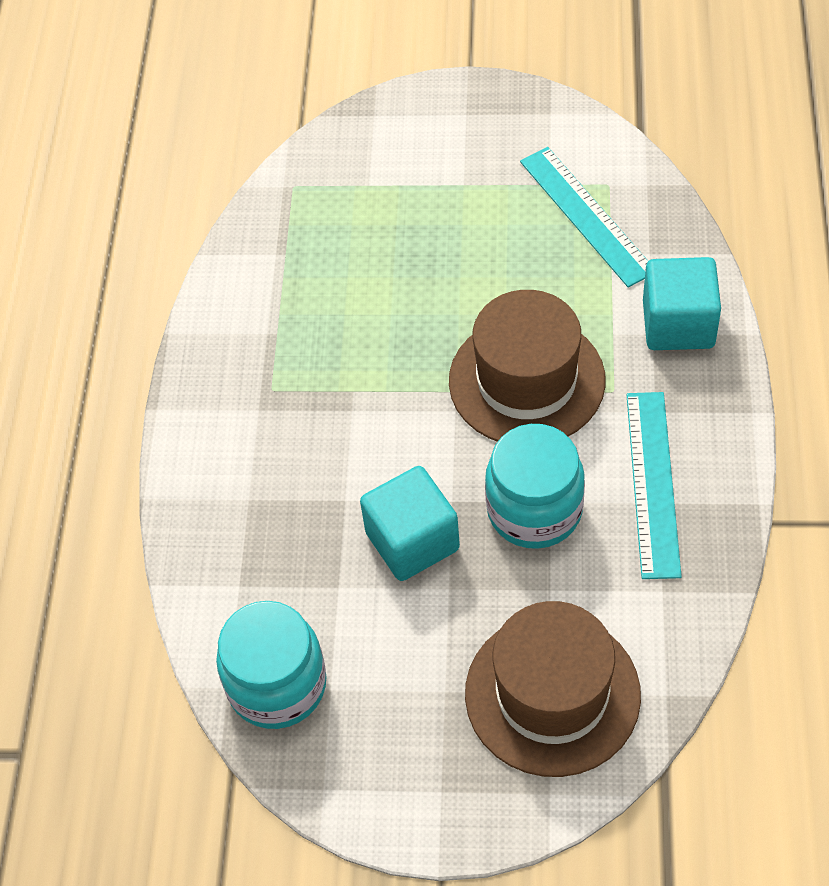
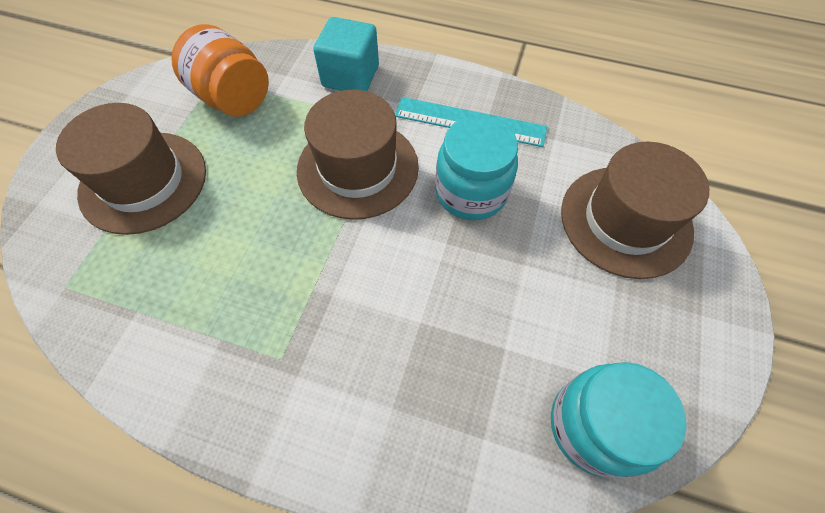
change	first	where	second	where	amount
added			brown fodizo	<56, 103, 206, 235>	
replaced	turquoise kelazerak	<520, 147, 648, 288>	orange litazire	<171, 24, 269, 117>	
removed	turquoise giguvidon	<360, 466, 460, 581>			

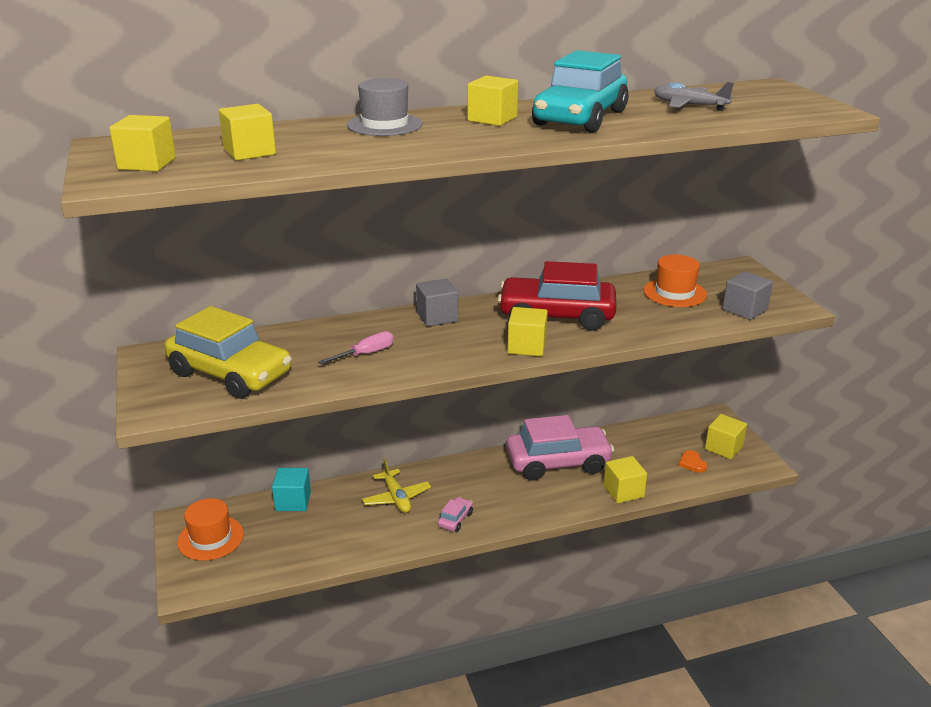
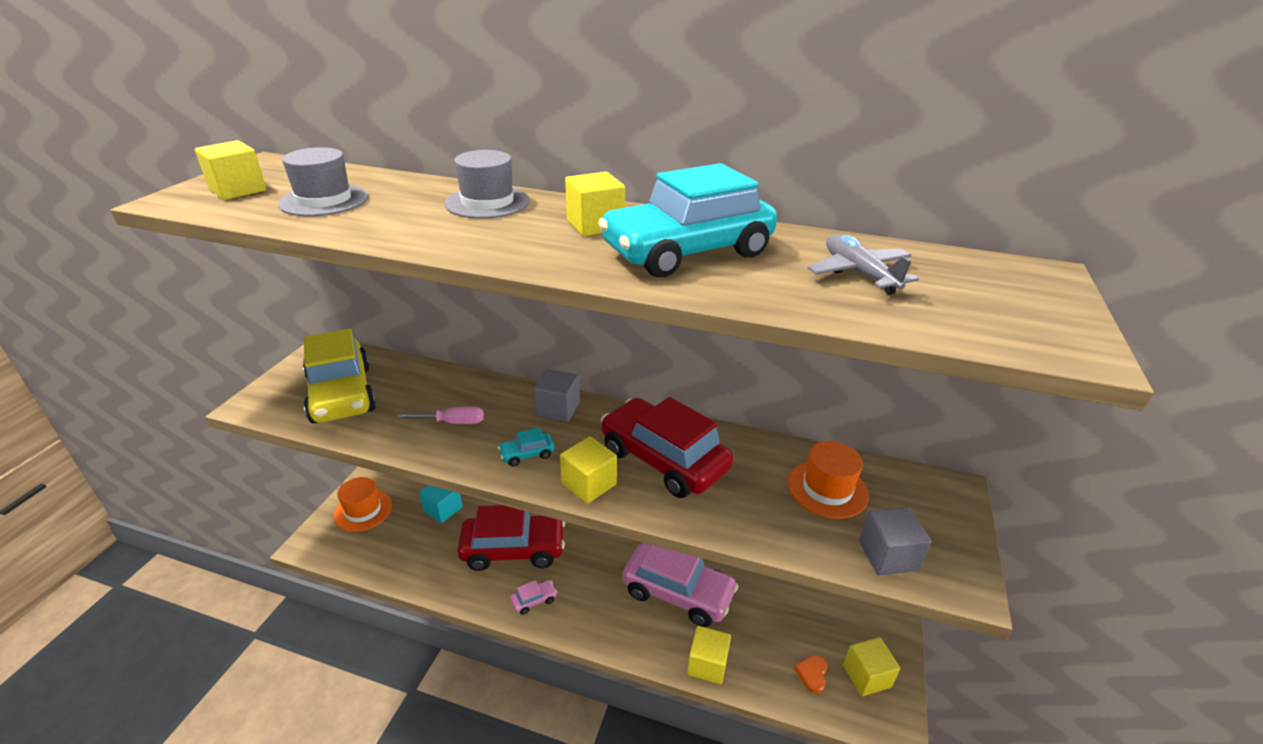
change	first	where	second	where	amount
replaced	yellow giguvidon	<219, 104, 276, 161>	grey fodizo	<278, 147, 368, 216>	
replaced	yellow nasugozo	<362, 459, 431, 513>	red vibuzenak	<457, 505, 565, 571>	
added			turquoise vibuzenak	<498, 427, 554, 466>	

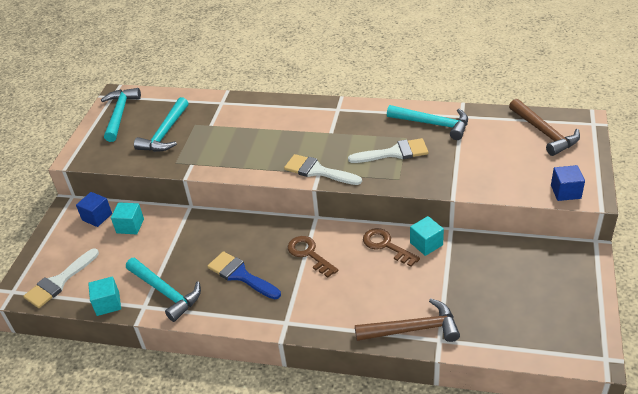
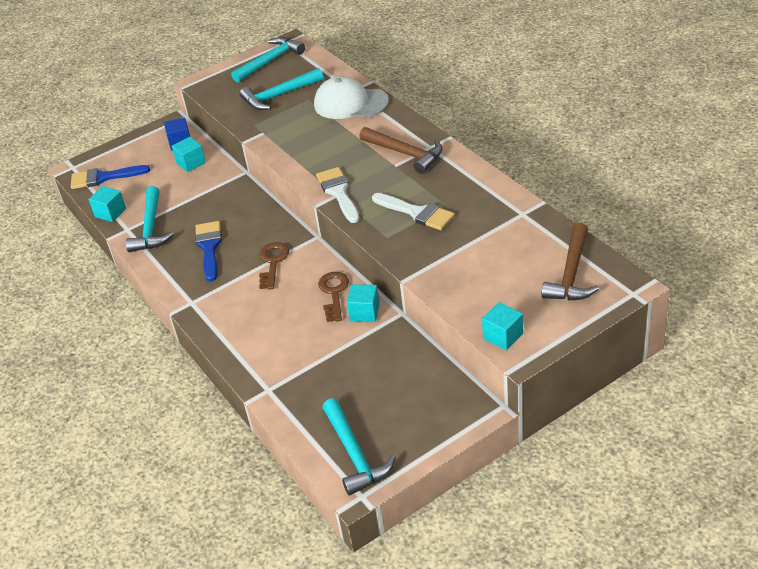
change	first	where	second	where	amount
recoloured	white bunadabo	<23, 248, 99, 308>	blue bunadabo	<71, 165, 150, 189>	
added			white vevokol	<314, 76, 389, 119>	
moved	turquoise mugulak	<387, 105, 468, 140>		<322, 398, 396, 495>	
moved	brown mugulak	<355, 299, 460, 342>		<359, 127, 443, 174>	
recoloured	blue giguvidon	<551, 165, 585, 201>	turquoise giguvidon	<482, 302, 523, 350>	

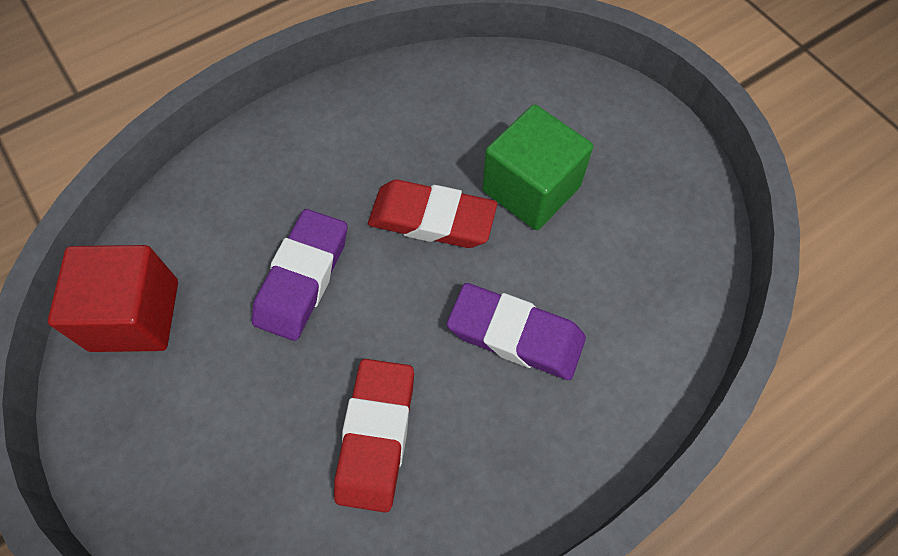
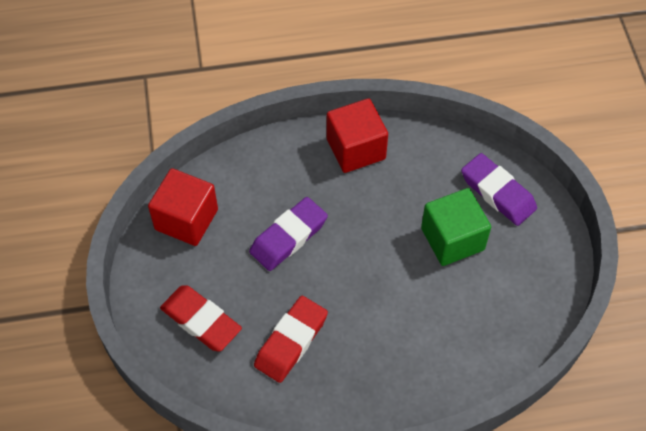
change	first	where	second	where	amount
moved	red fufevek	<368, 180, 497, 248>		<160, 285, 242, 352>	
added			red giguvidon	<327, 98, 388, 173>	
moved	purple fufevek	<447, 283, 586, 380>		<461, 153, 537, 226>	

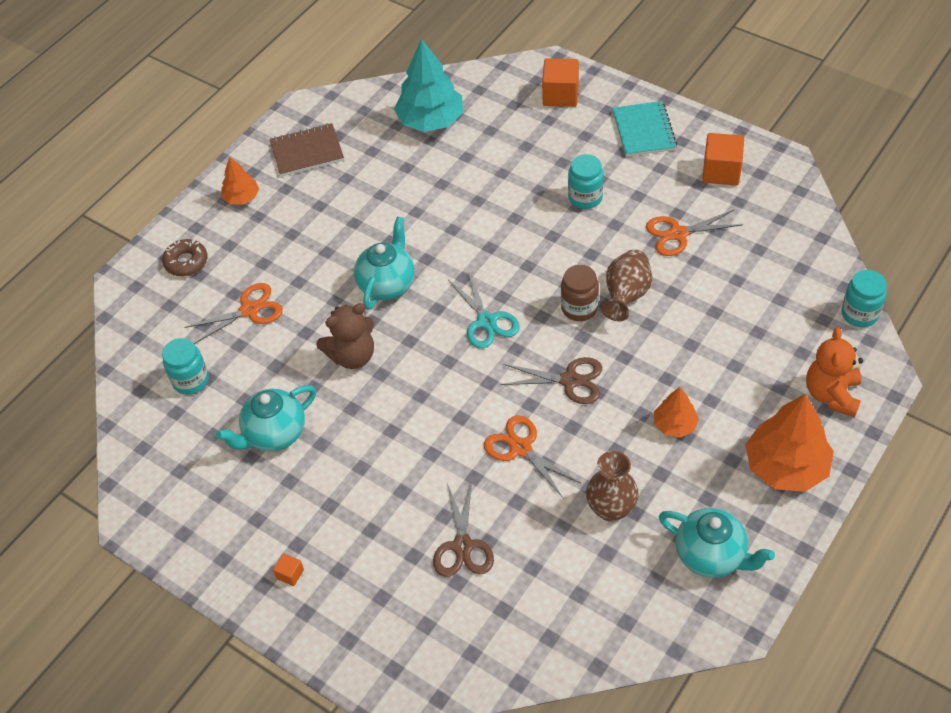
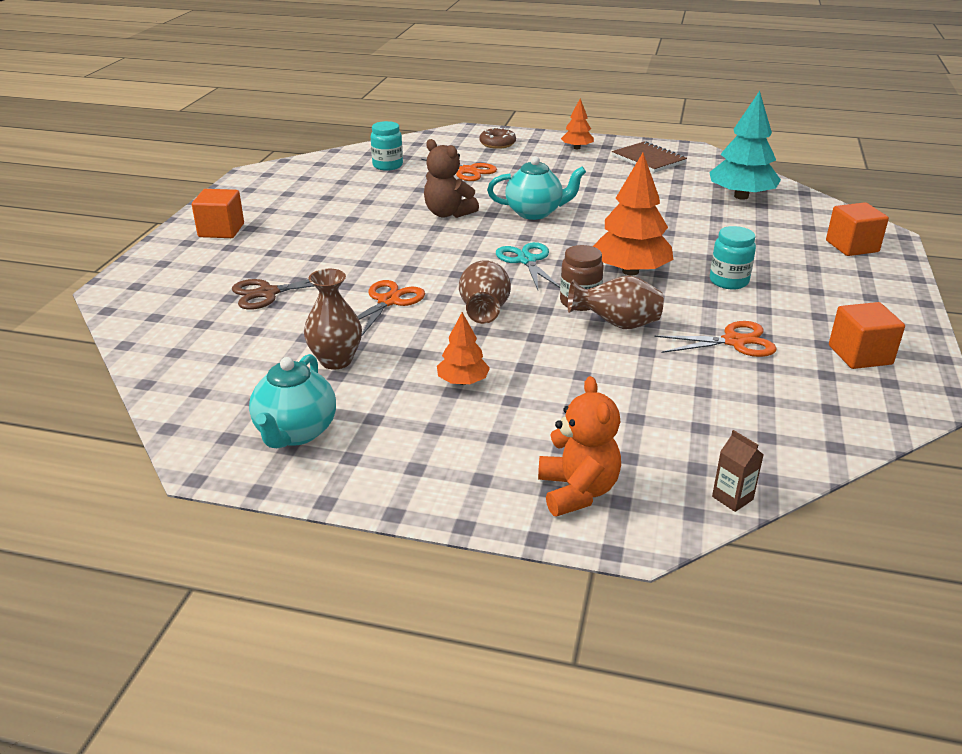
change	first	where	second	where	amount
resized	orange giguvidon	<273, 553, 304, 586>		<192, 189, 244, 238>	x2.10
replaced	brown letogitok	<500, 357, 602, 404>	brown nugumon	<459, 260, 511, 324>	
turned	turquoise letogitok	<449, 272, 520, 349>		<496, 242, 560, 290>	120 degrees clockwise
turned	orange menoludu	<806, 327, 863, 417>		<538, 376, 621, 516>	90 degrees clockwise
moved	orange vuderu	<745, 394, 834, 492>		<593, 153, 673, 275>	
turned	orange letogitok	<646, 210, 743, 256>		<654, 321, 777, 357>	120 degrees clockwise
replaced	turquoise litazire	<841, 270, 887, 327>	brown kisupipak	<712, 430, 763, 512>	
removed	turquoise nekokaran	<216, 385, 316, 451>			
removed	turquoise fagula	<612, 101, 677, 157>			

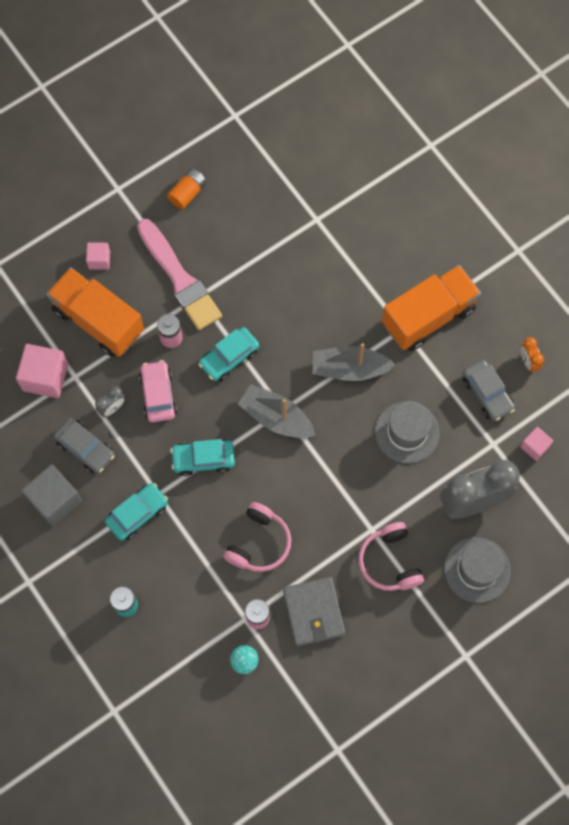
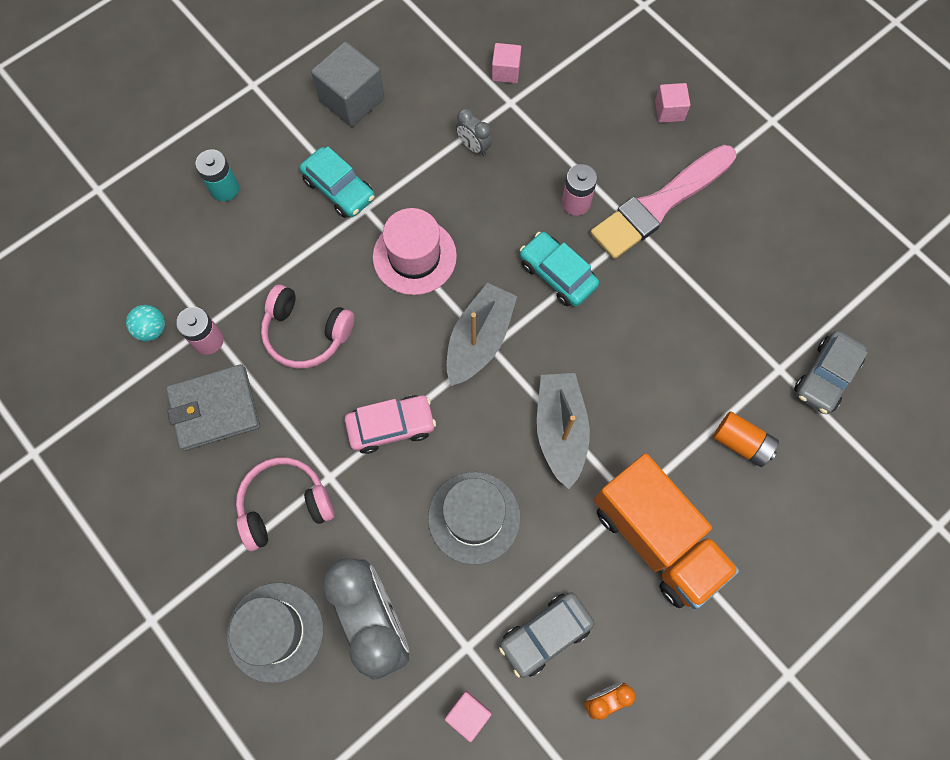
change	first	where	second	where	amount
moved	pink vibuzenak	<139, 360, 177, 422>		<345, 395, 436, 454>	
replaced	turquoise vibuzenak	<170, 439, 235, 476>	pink fodizo	<373, 208, 457, 295>	
resized	pink giguvidon	<16, 344, 68, 398>		<492, 43, 521, 83>	x0.55
moved	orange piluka	<167, 168, 207, 209>		<713, 411, 779, 467>	
moved	grey vibuzenak	<54, 418, 115, 474>		<794, 331, 868, 414>	
removed	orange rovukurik	<46, 267, 144, 357>			

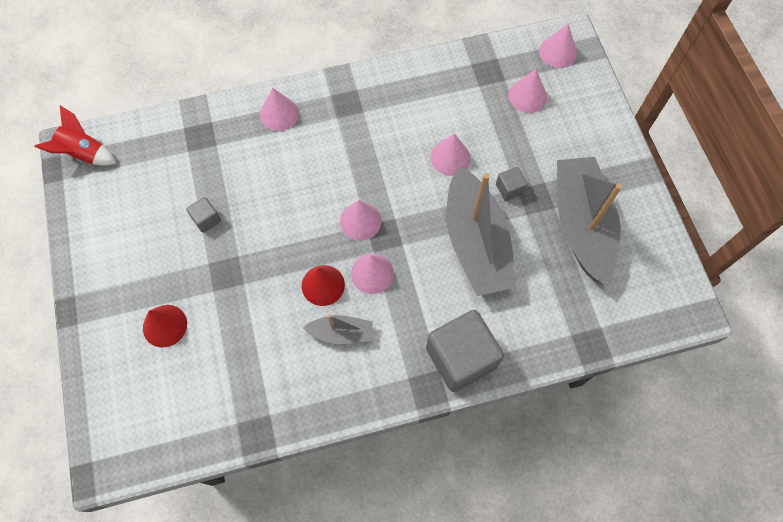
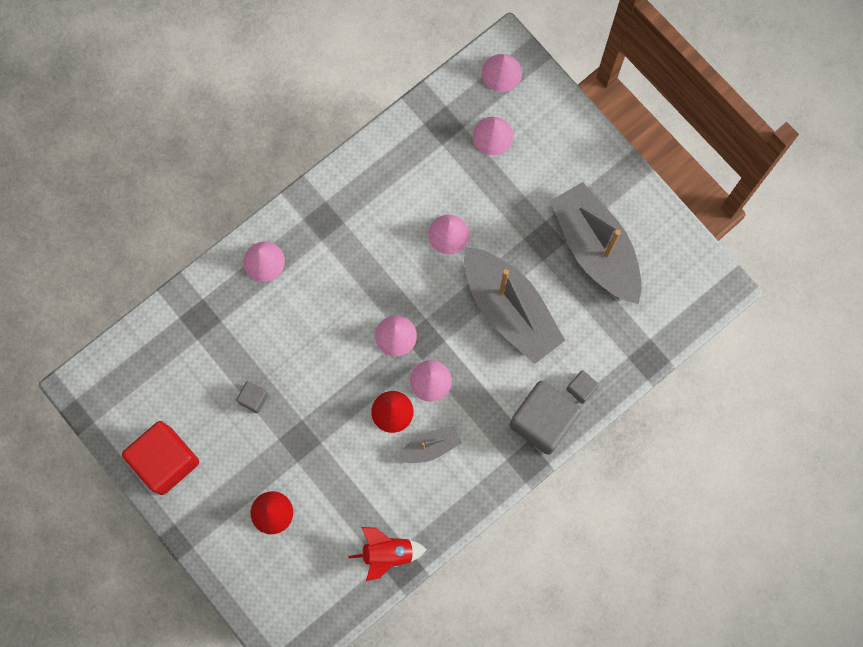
change	first	where	second	where	amount
added			red giguvidon	<122, 421, 199, 495>	
moved	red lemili	<35, 105, 116, 166>		<348, 527, 427, 581>	
moved	grey giguvidon	<496, 167, 528, 201>		<566, 370, 599, 404>	

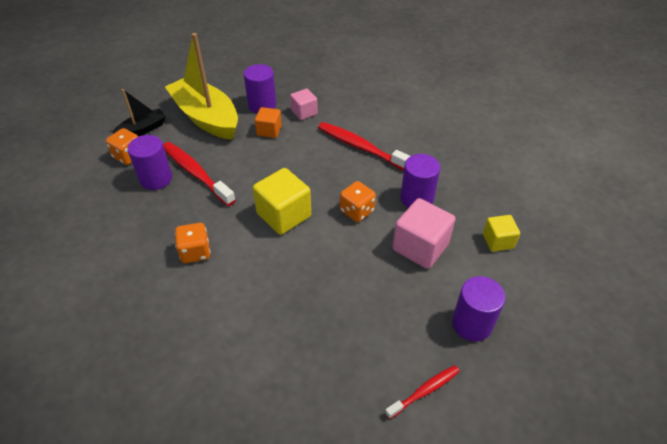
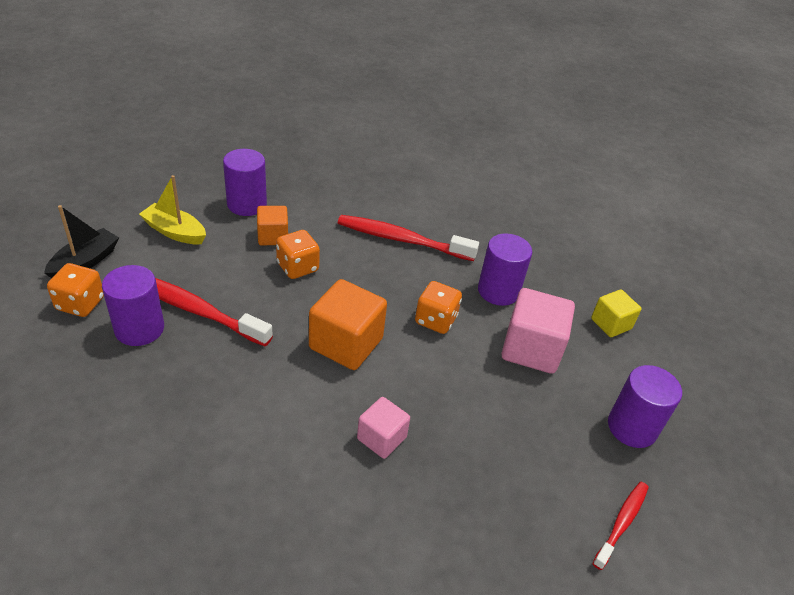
change	first	where	second	where	amount
resized	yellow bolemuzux	<165, 33, 238, 140>		<139, 175, 206, 244>	x0.51
moved	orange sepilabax	<175, 223, 211, 263>		<276, 230, 320, 279>	
recoloured	yellow giguvidon	<253, 168, 311, 235>	orange giguvidon	<309, 279, 387, 370>	
moved	pink giguvidon	<290, 89, 318, 120>		<357, 397, 410, 459>	

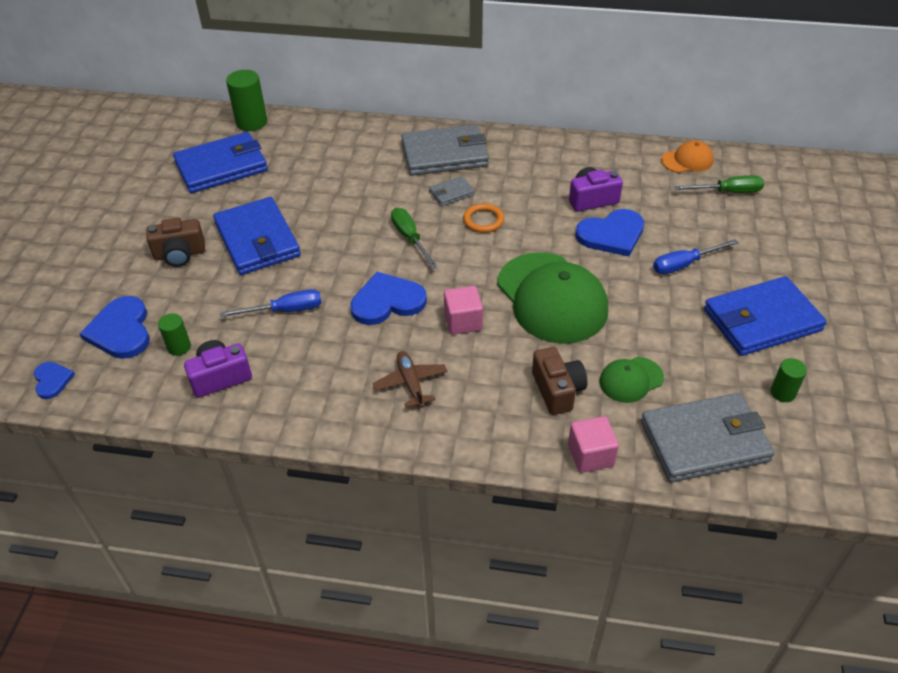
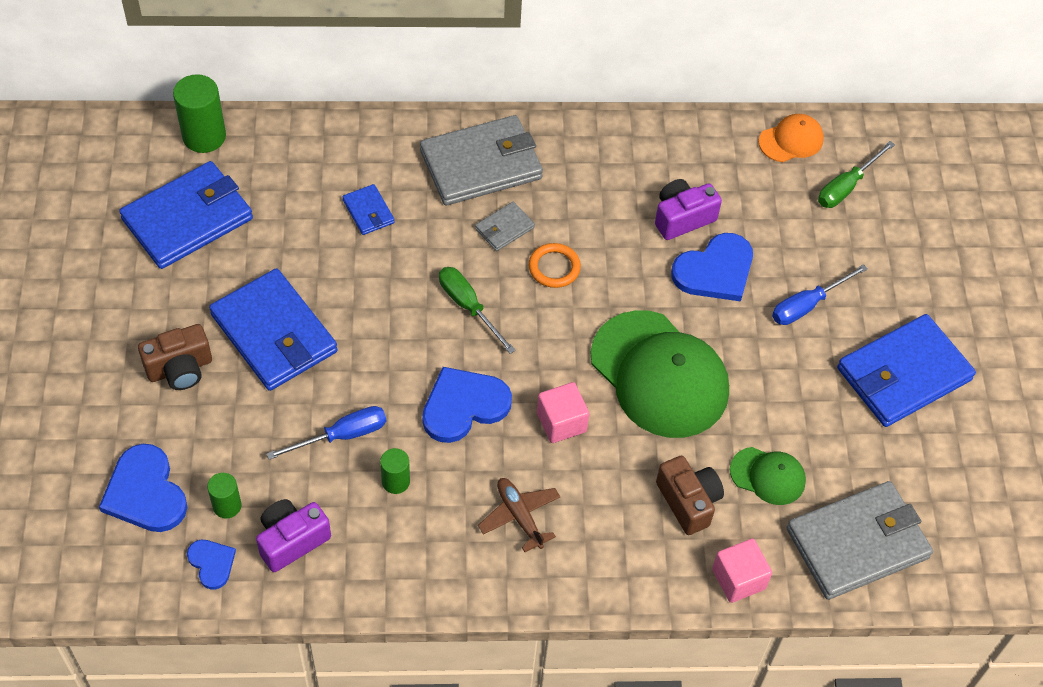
change	first	where	second	where	amount
moved	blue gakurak	<34, 362, 75, 399>		<187, 540, 236, 589>	
added			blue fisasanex	<342, 184, 395, 235>	
moved	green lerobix	<771, 358, 807, 402>		<380, 448, 410, 494>	
turned	green vevokol	<599, 357, 664, 403>		<730, 447, 806, 505>	120 degrees counterclockwise
turned	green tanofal	<675, 176, 764, 193>		<818, 141, 895, 208>	150 degrees clockwise

